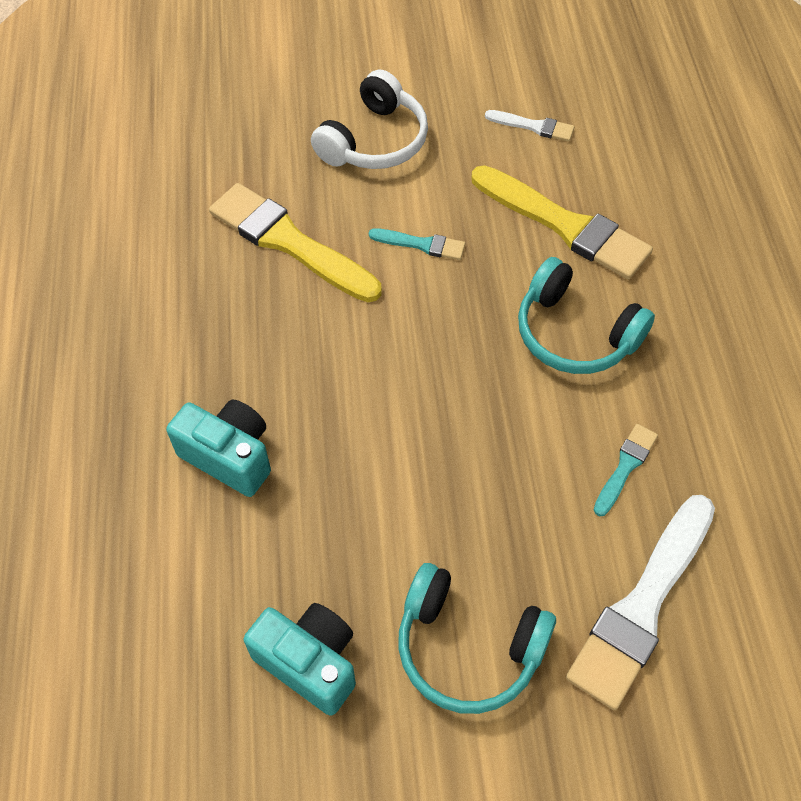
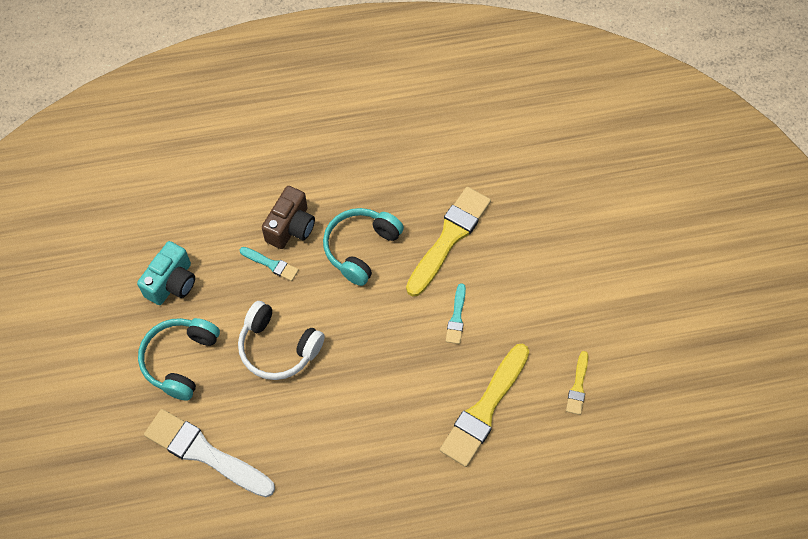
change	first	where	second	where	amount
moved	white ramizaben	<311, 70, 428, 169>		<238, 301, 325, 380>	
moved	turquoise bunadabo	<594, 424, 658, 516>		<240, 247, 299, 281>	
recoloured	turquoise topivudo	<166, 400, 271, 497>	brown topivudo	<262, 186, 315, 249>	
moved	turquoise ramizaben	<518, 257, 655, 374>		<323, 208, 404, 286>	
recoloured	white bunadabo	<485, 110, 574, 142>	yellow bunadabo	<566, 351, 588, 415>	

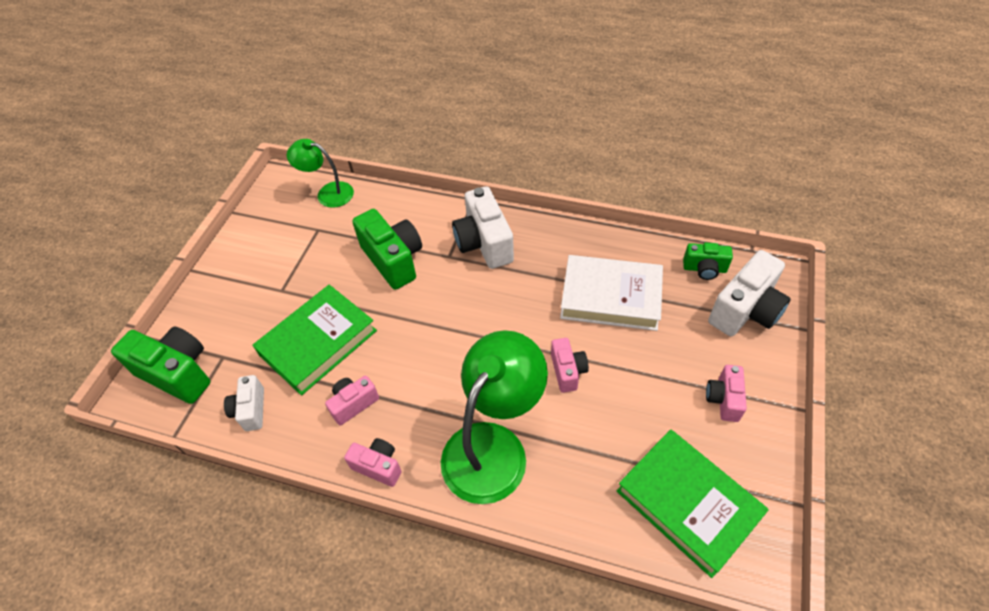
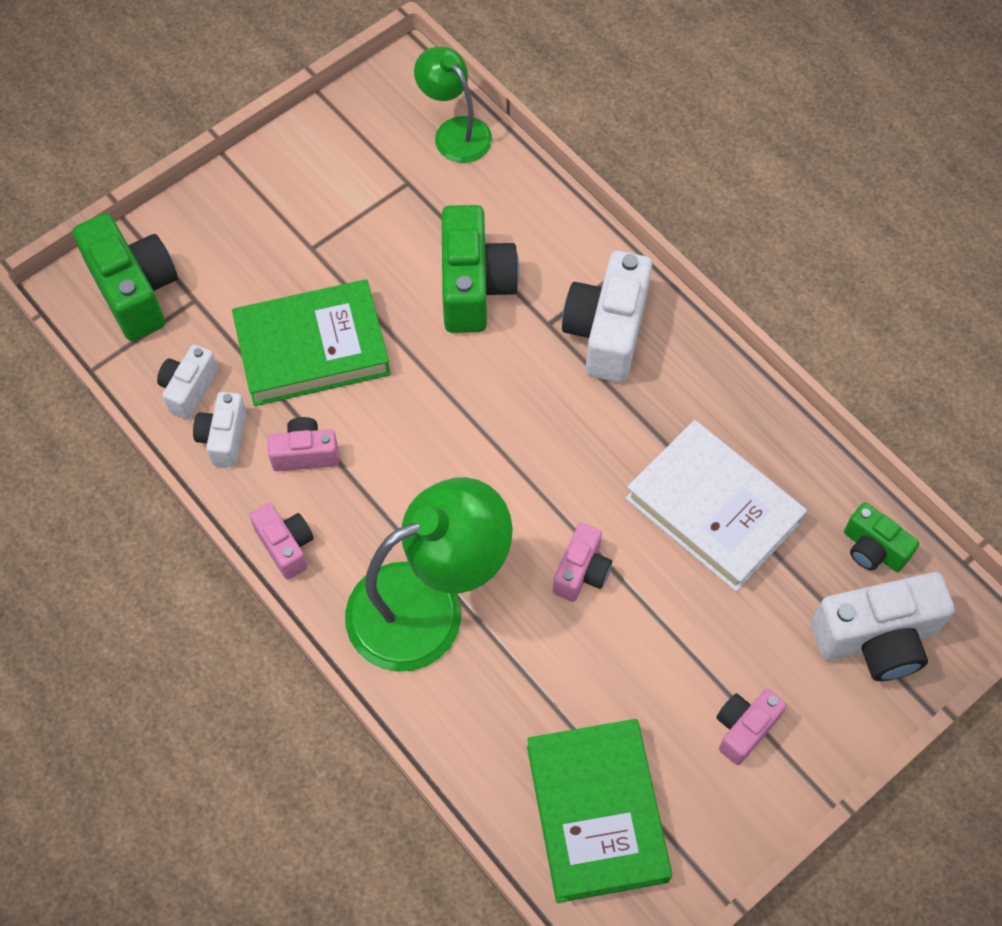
change	first	where	second	where	amount
added			white topivudo	<193, 392, 247, 468>	

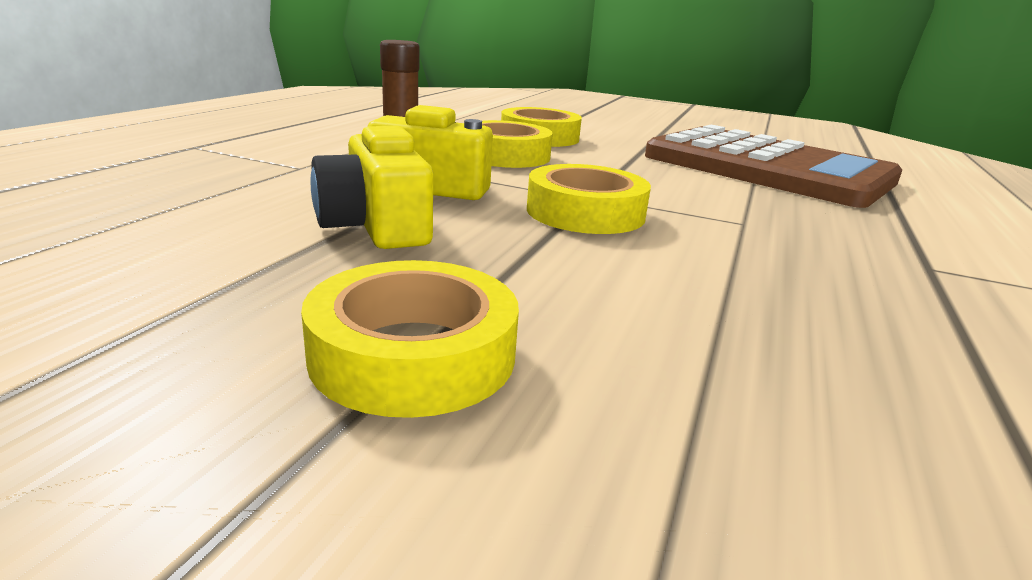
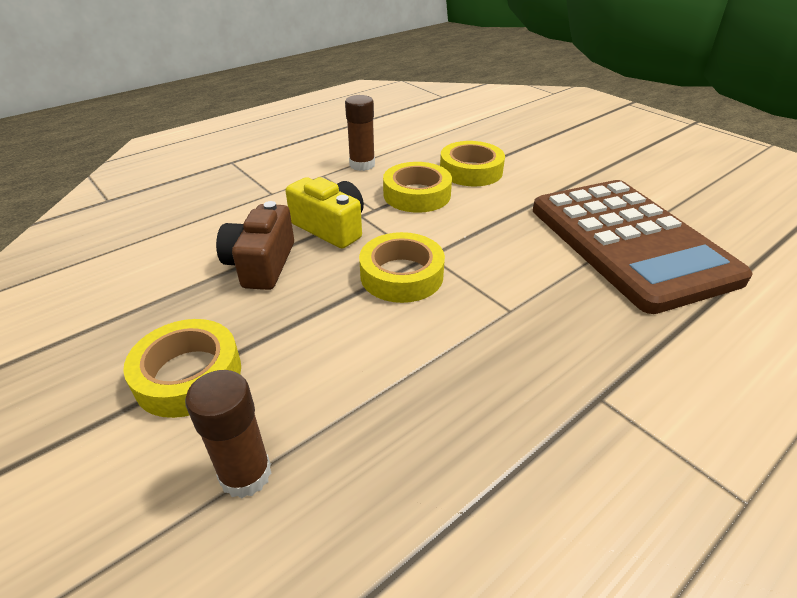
change	first	where	second	where	amount
added			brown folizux	<185, 370, 271, 498>	
recoloured	yellow topivudo	<310, 126, 433, 249>	brown topivudo	<216, 201, 294, 290>	

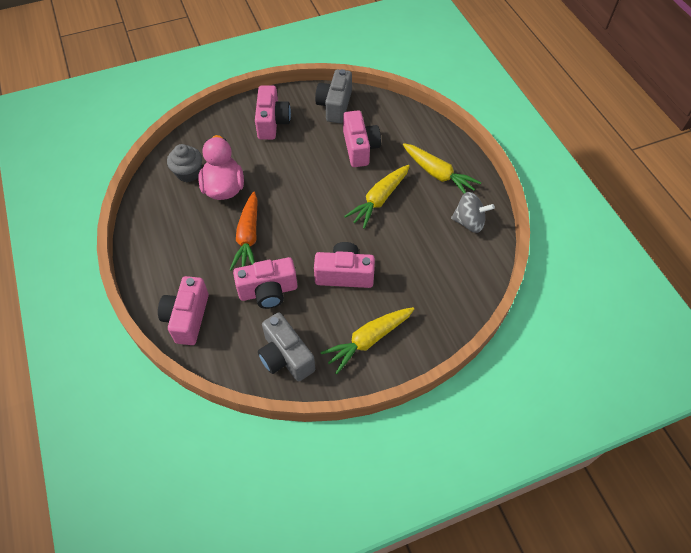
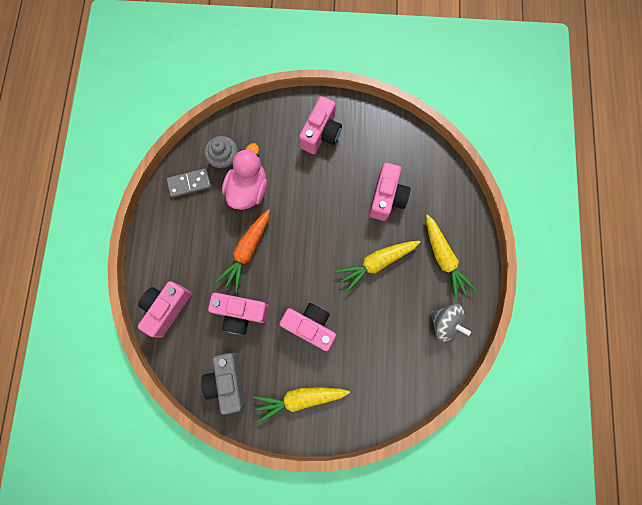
change	first	where	second	where	amount
added			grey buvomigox	<167, 168, 211, 198>	
removed	grey topivudo	<315, 69, 352, 123>			

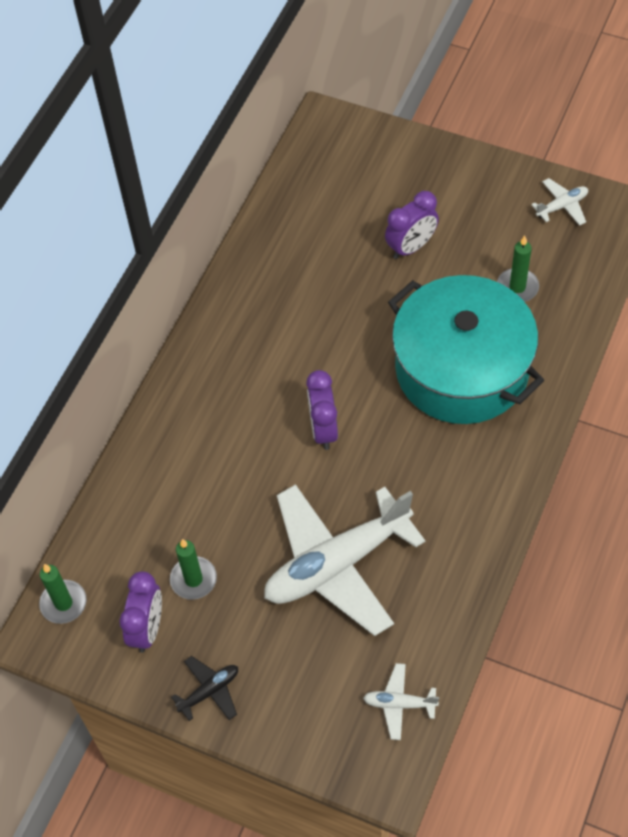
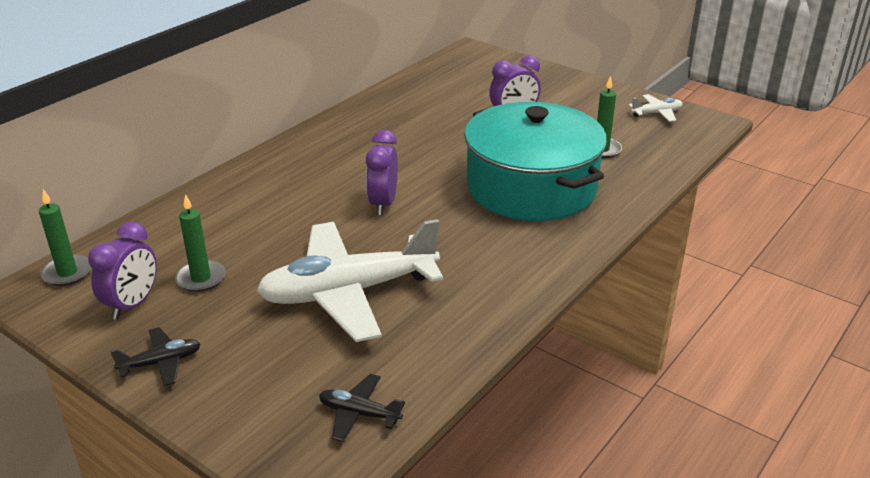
change	first	where	second	where	amount
recoloured	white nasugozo	<363, 663, 439, 740>	black nasugozo	<319, 374, 405, 442>	

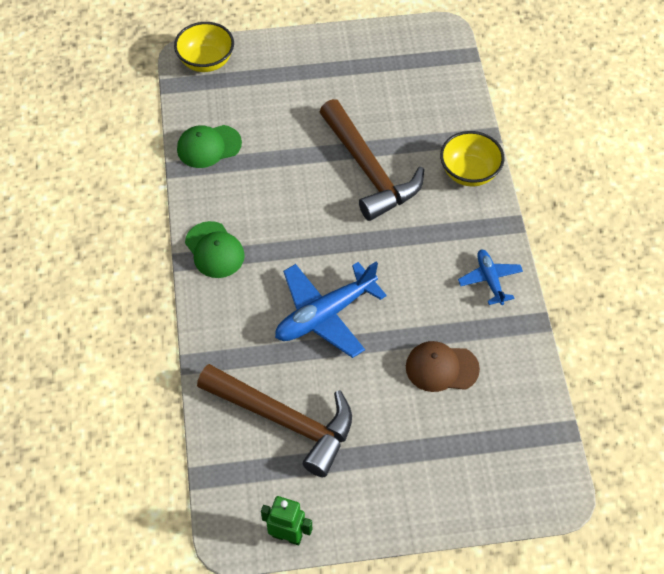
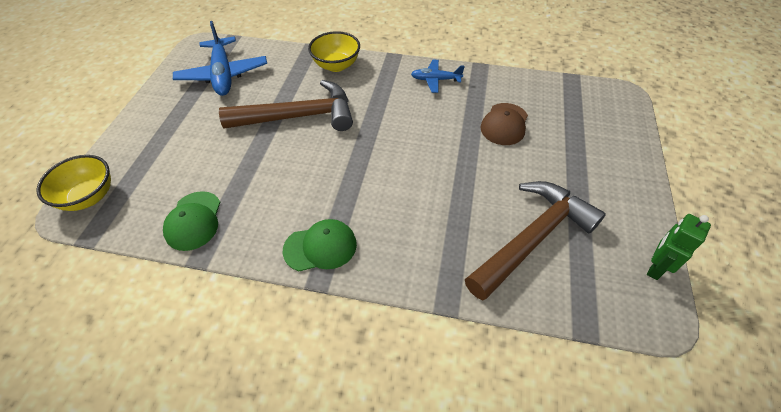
change	first	where	second	where	amount
moved	blue nasugozo	<275, 262, 387, 358>		<173, 21, 267, 96>	

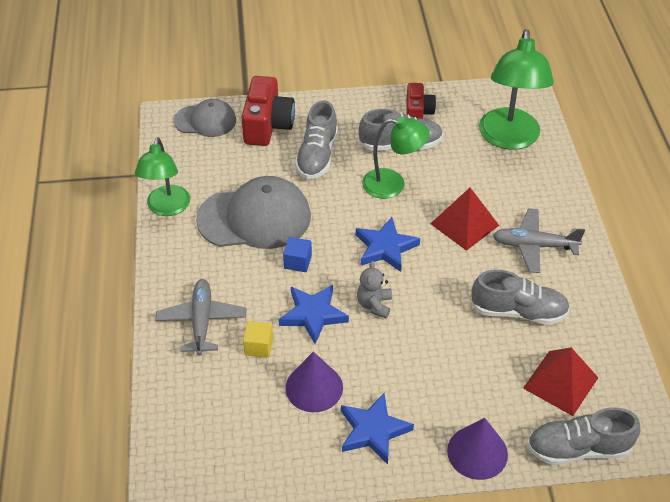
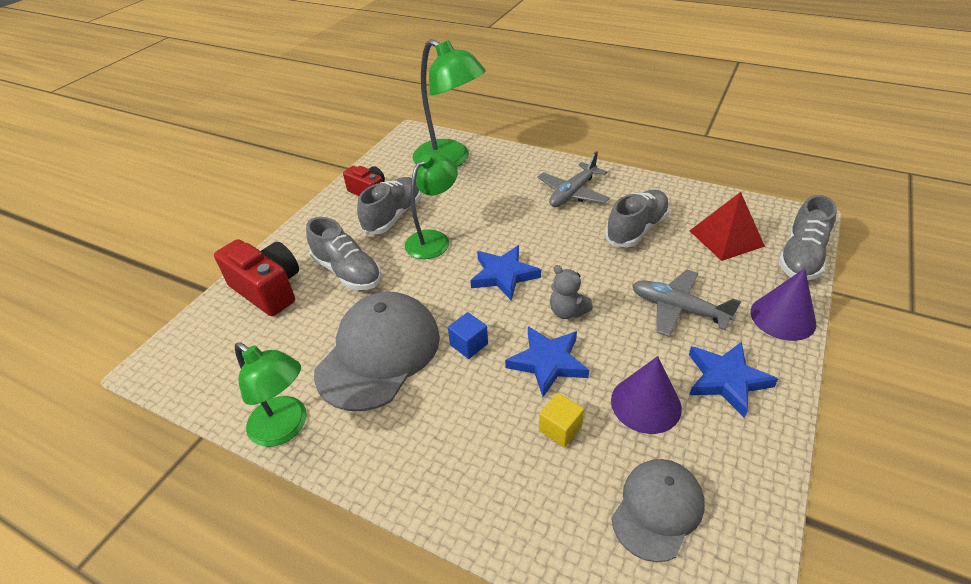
change	first	where	second	where	amount
moved	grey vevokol	<174, 99, 236, 137>		<611, 459, 705, 562>	
moved	grey nasugozo	<156, 279, 246, 356>		<632, 269, 741, 337>	
removed	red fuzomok	<430, 188, 499, 251>			

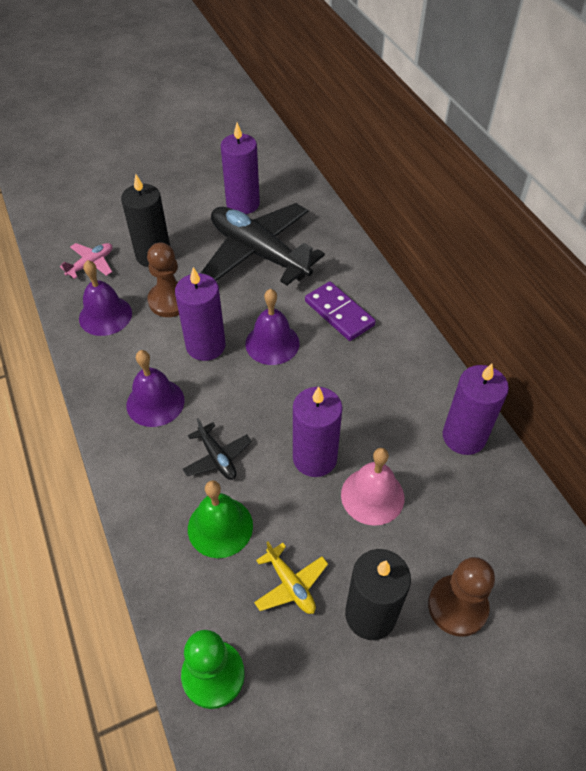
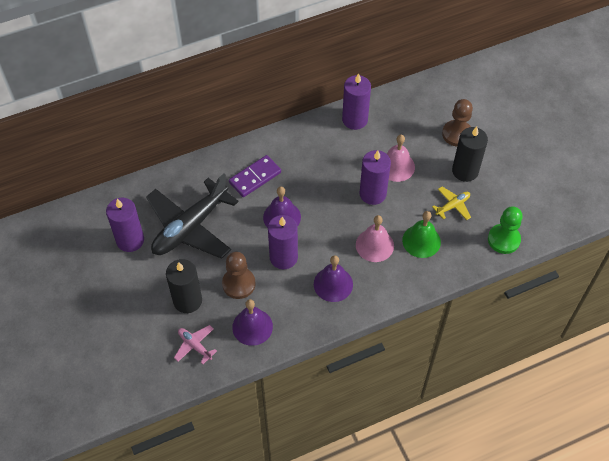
change	first	where	second	where	amount
replaced	black nasugozo	<183, 418, 251, 480>	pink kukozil	<356, 215, 394, 262>	

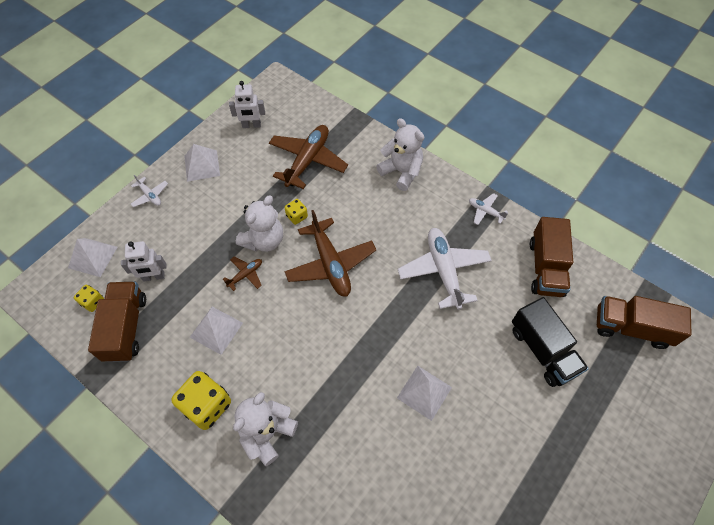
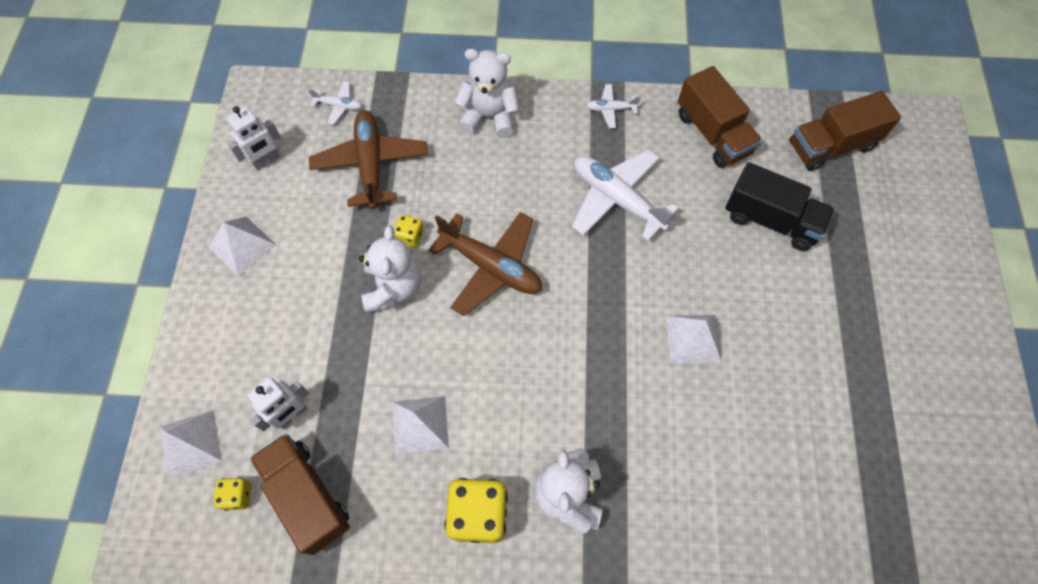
change	first	where	second	where	amount
moved	white nasugozo	<131, 175, 168, 207>		<308, 81, 362, 125>	
removed	brown nasugozo	<223, 256, 262, 291>			

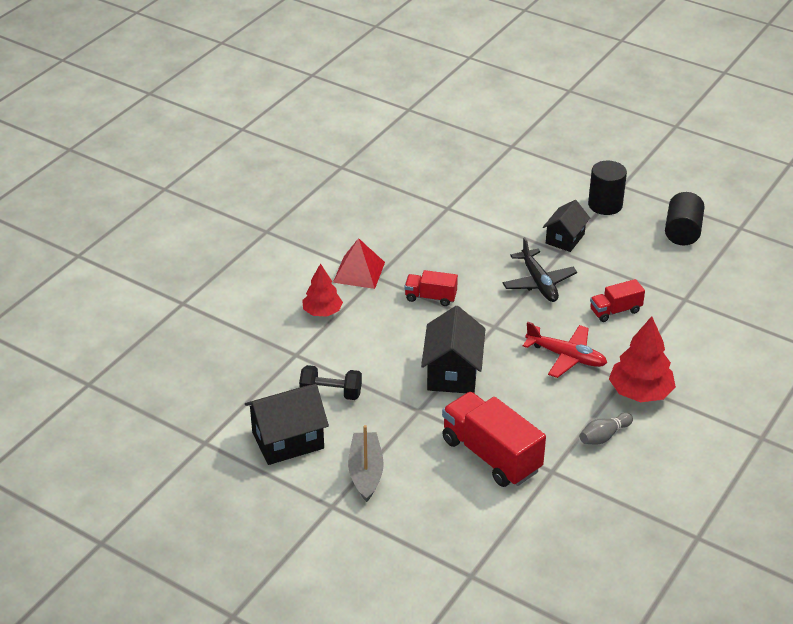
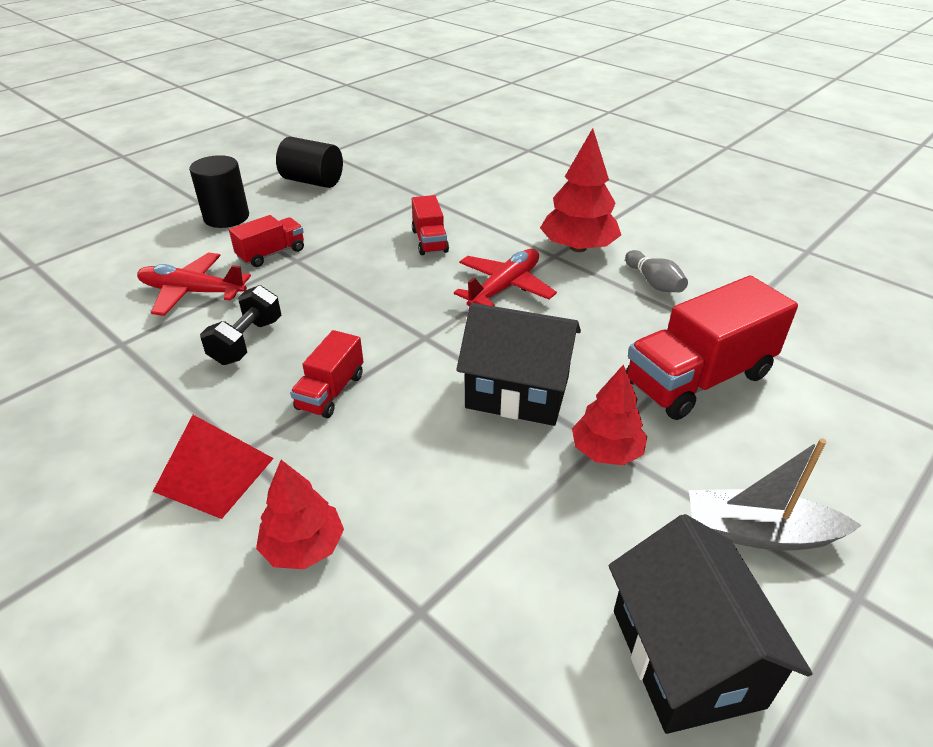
change	first	where	second	where	amount
added			red nasugozo	<137, 252, 251, 316>	
moved	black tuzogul	<299, 365, 362, 400>		<200, 285, 281, 365>	
replaced	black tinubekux	<543, 200, 590, 252>	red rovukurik	<229, 215, 304, 267>	
added			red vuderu	<572, 364, 647, 465>	
removed	black nasugozo	<502, 237, 577, 302>			

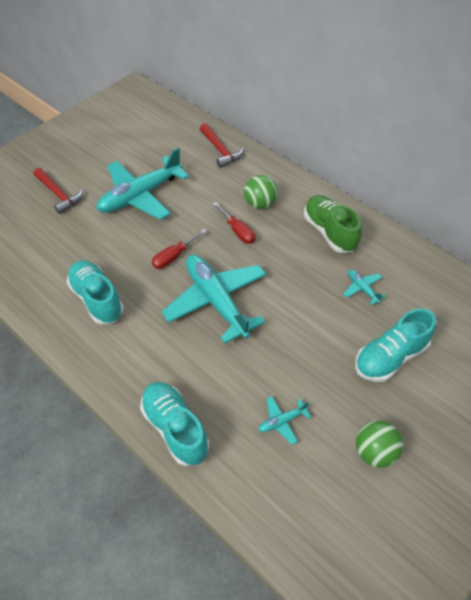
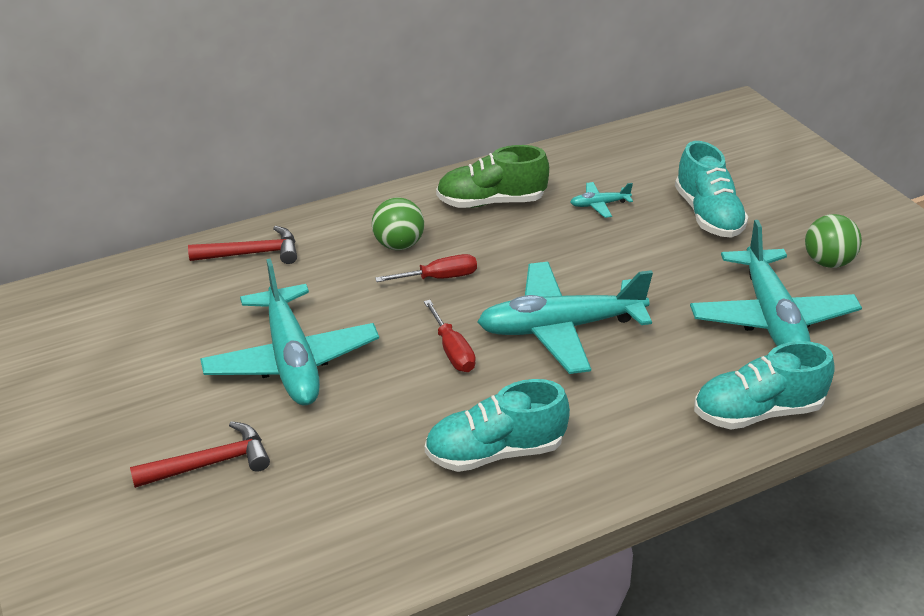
change	first	where	second	where	amount
resized	turquoise nasugozo	<258, 396, 311, 445>		<690, 220, 862, 346>	x2.38

